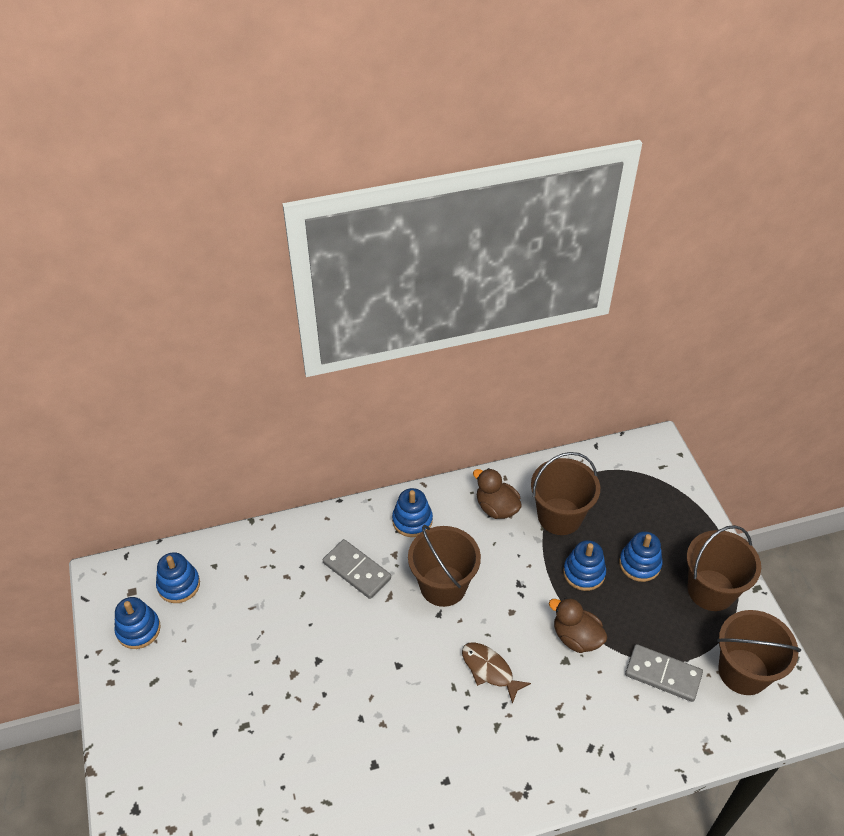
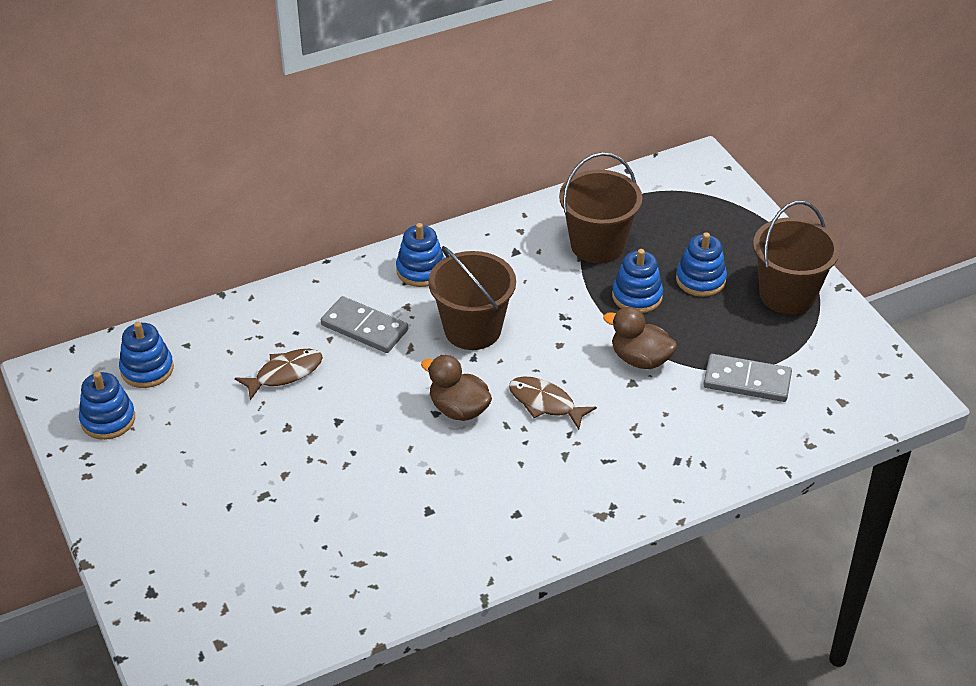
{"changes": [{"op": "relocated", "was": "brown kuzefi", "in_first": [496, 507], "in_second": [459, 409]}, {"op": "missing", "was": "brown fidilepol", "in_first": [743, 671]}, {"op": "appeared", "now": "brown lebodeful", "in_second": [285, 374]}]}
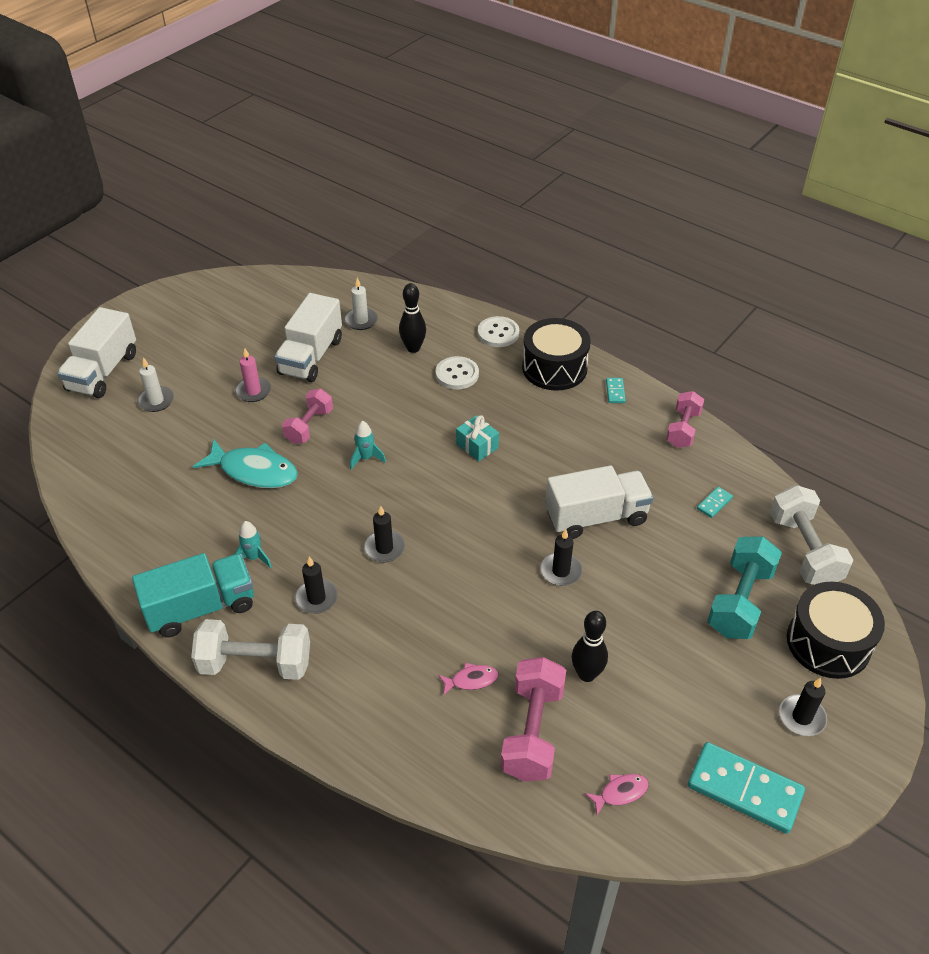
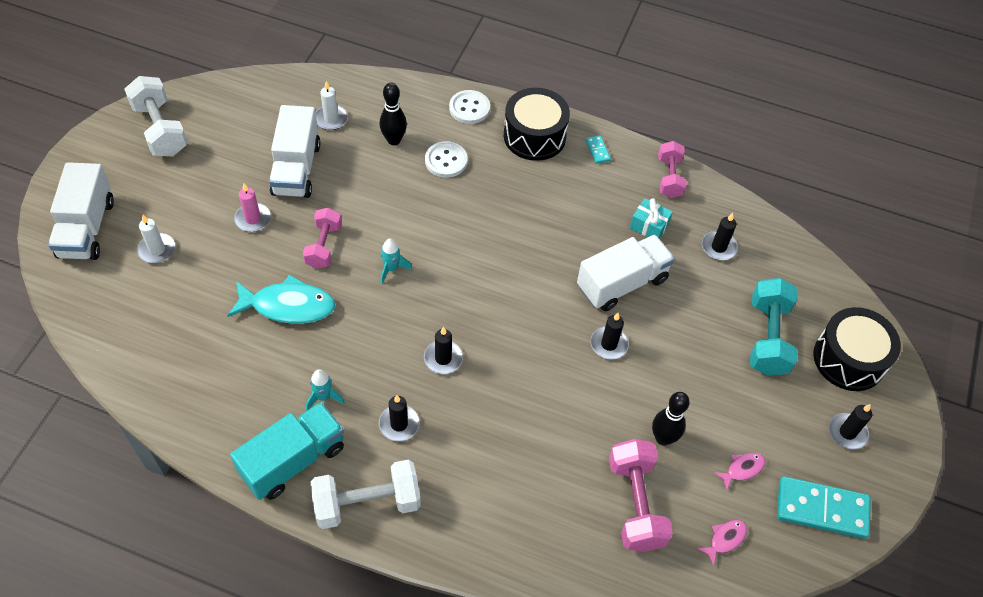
{"changes": [{"op": "relocated", "was": "pink lebodeful", "in_first": [471, 680], "in_second": [742, 469]}, {"op": "relocated", "was": "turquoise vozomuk", "in_first": [477, 446], "in_second": [649, 226]}, {"op": "exchanged", "was": "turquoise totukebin", "now": "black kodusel", "in_first": [714, 503], "in_second": [718, 247]}, {"op": "relocated", "was": "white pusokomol", "in_first": [804, 550], "in_second": [160, 130]}]}
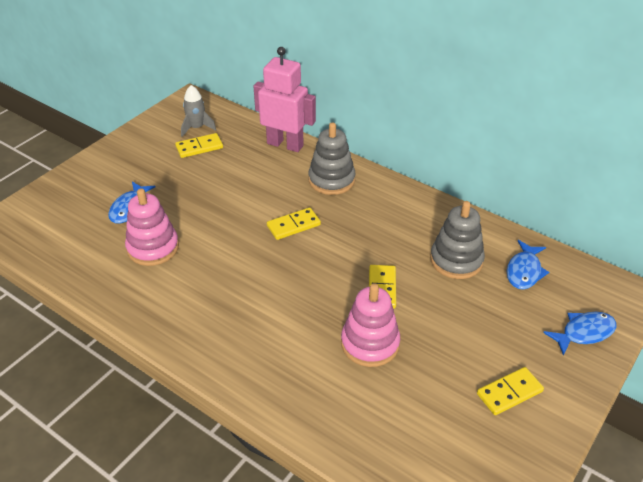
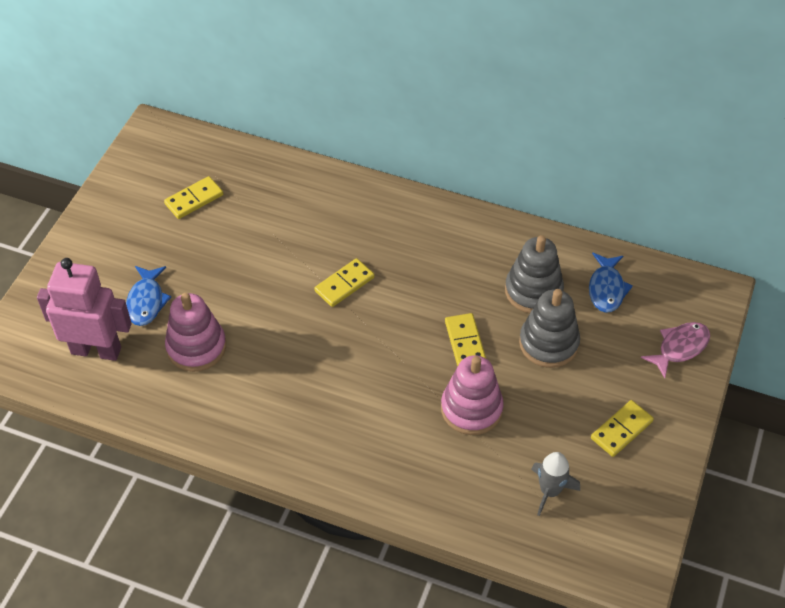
{"changes": [{"op": "relocated", "was": "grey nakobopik", "in_first": [197, 128], "in_second": [550, 491]}, {"op": "relocated", "was": "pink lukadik", "in_first": [285, 144], "in_second": [96, 350]}, {"op": "relocated", "was": "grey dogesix", "in_first": [331, 180], "in_second": [548, 343]}, {"op": "colour", "was": "blue lebodeful", "now": "pink lebodeful", "in_first": [584, 333], "in_second": [680, 348]}]}
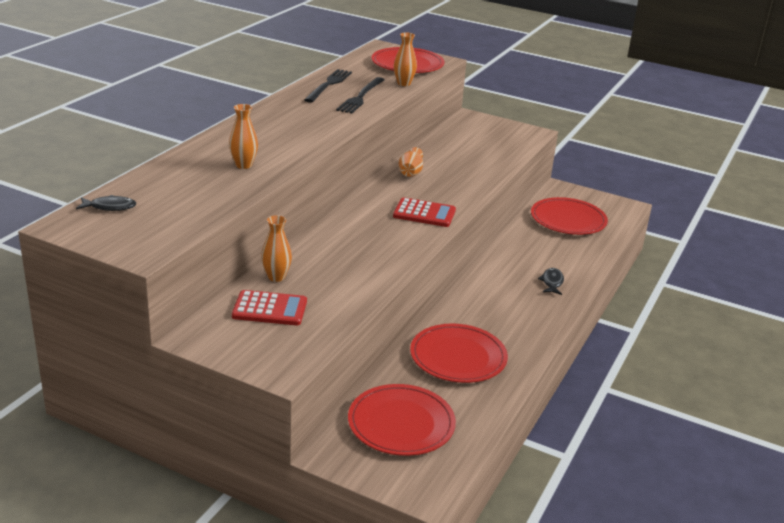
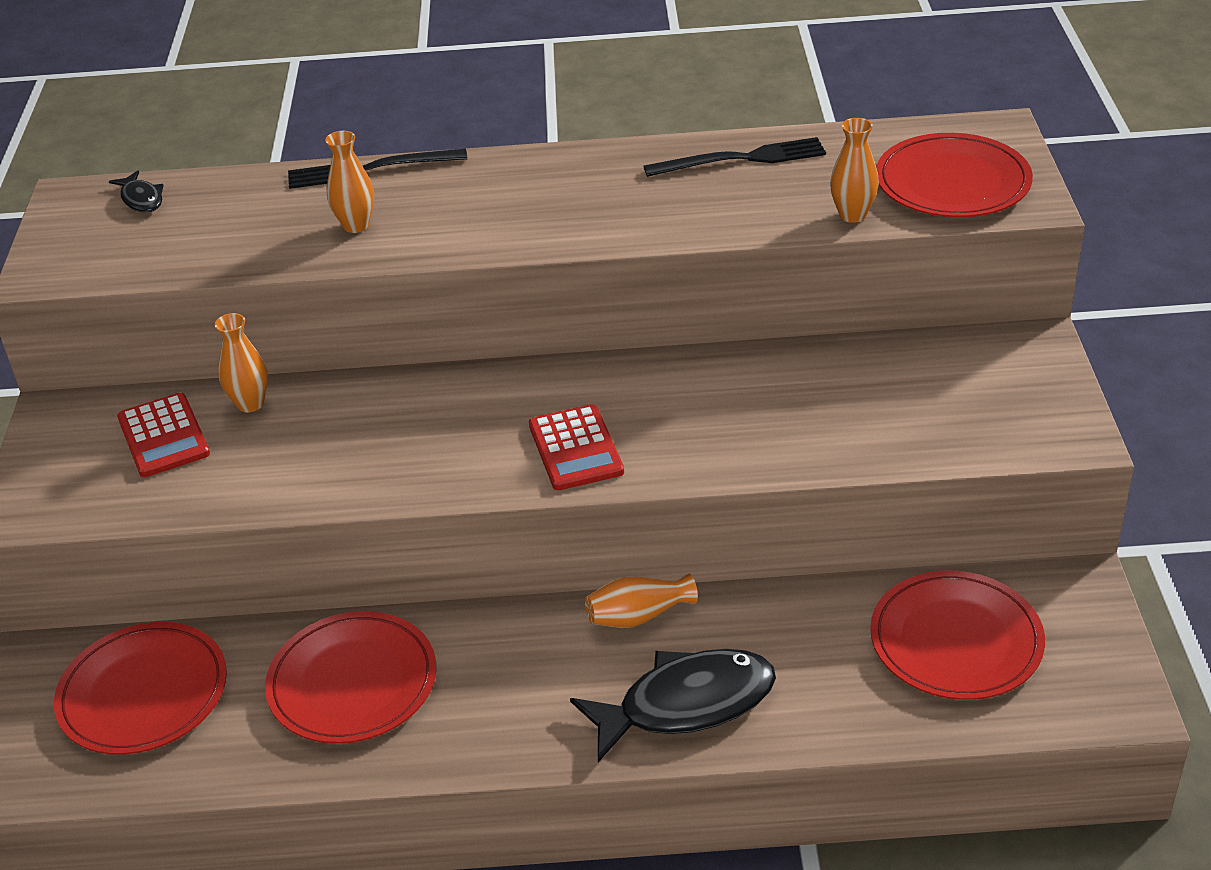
{"changes": [{"op": "relocated", "was": "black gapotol", "in_first": [361, 97], "in_second": [370, 169]}, {"op": "relocated", "was": "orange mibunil", "in_first": [410, 172], "in_second": [638, 616]}, {"op": "size", "was": "black lebodeful", "in_first": [552, 282], "in_second": [686, 704], "ratio": 2.13}]}
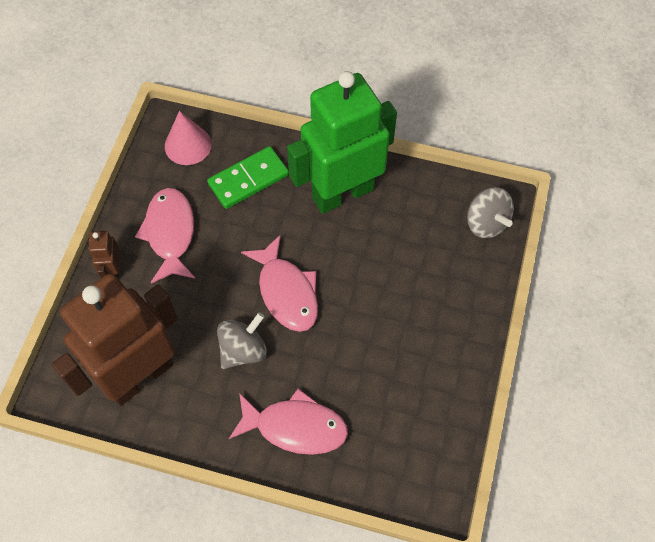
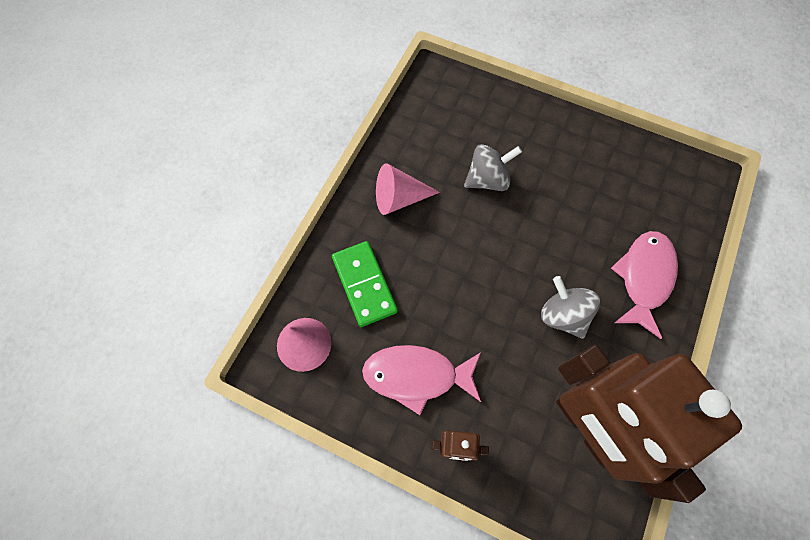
{"changes": [{"op": "missing", "was": "pink lebodeful", "in_first": [286, 292]}, {"op": "exchanged", "was": "green lukadik", "now": "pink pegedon", "in_first": [342, 193], "in_second": [399, 198]}, {"op": "relocated", "was": "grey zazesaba", "in_first": [486, 223], "in_second": [488, 179]}]}
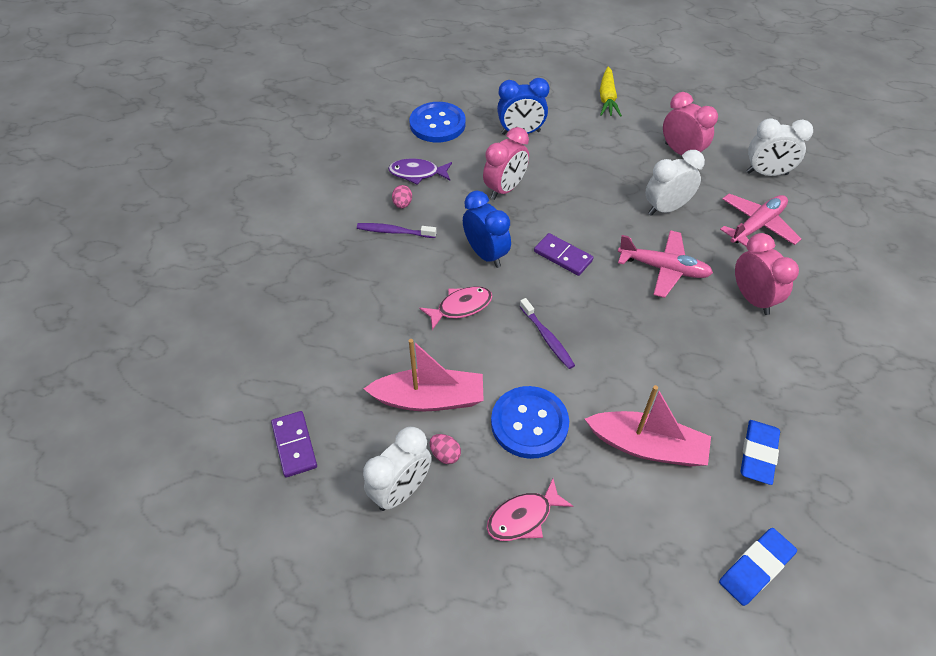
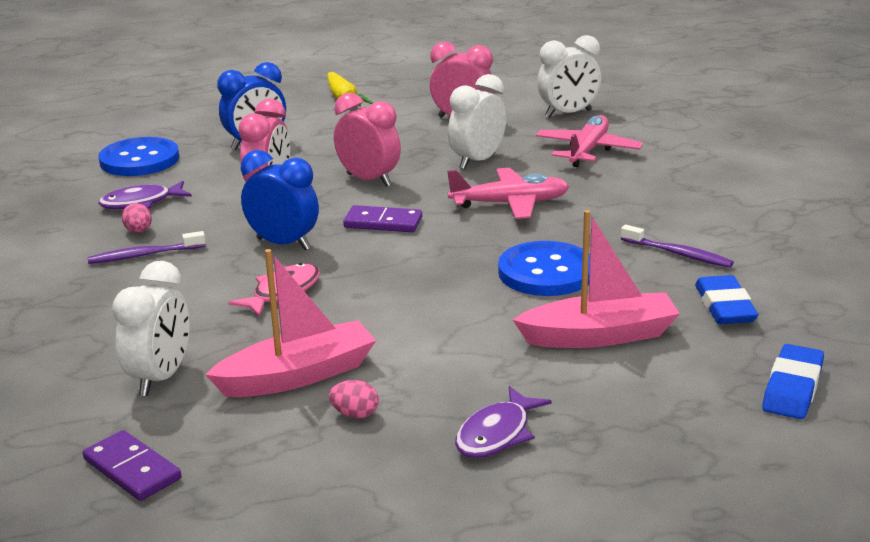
{"changes": [{"op": "relocated", "was": "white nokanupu", "in_first": [401, 490], "in_second": [160, 378]}, {"op": "colour", "was": "pink lebodeful", "now": "purple lebodeful", "in_first": [523, 517], "in_second": [497, 434]}, {"op": "relocated", "was": "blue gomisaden", "in_first": [529, 423], "in_second": [546, 272]}, {"op": "relocated", "was": "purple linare", "in_first": [547, 337], "in_second": [678, 254]}, {"op": "relocated", "was": "pink nokanupu", "in_first": [752, 299], "in_second": [369, 180]}]}
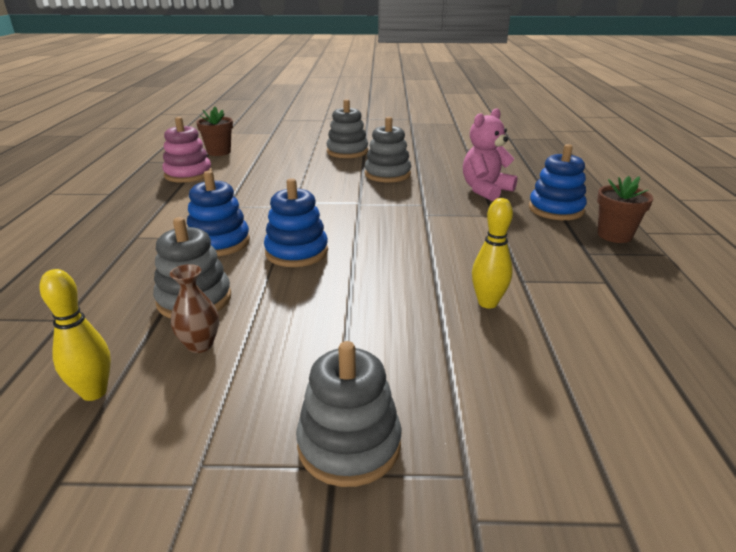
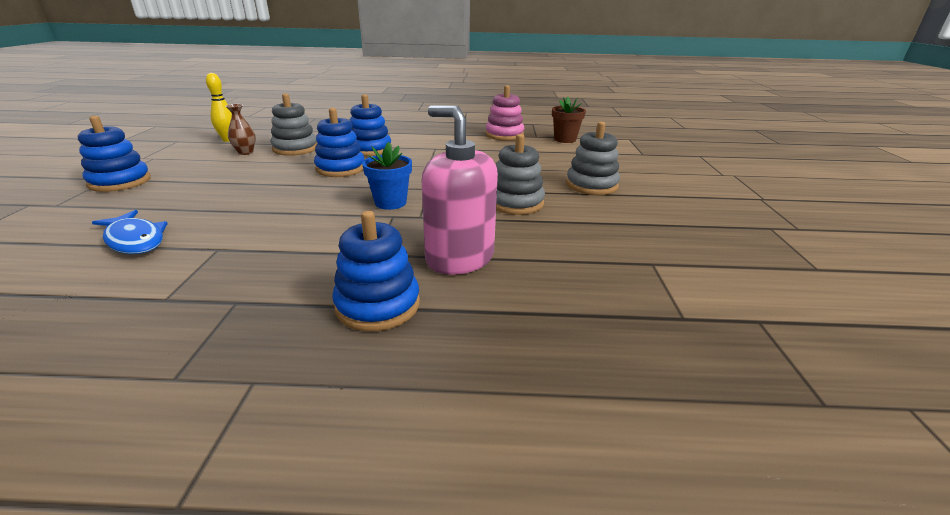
{"changes": [{"op": "colour", "was": "grey dogesix", "now": "blue dogesix", "in_first": [349, 444], "in_second": [120, 182]}, {"op": "exchanged", "was": "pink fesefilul", "now": "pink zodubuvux", "in_first": [485, 190], "in_second": [459, 258]}, {"op": "missing", "was": "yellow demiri", "in_first": [487, 303]}, {"op": "missing", "was": "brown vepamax", "in_first": [614, 235]}, {"op": "appeared", "now": "blue lebodeful", "in_second": [135, 240]}, {"op": "appeared", "now": "blue vepamax", "in_second": [390, 203]}]}
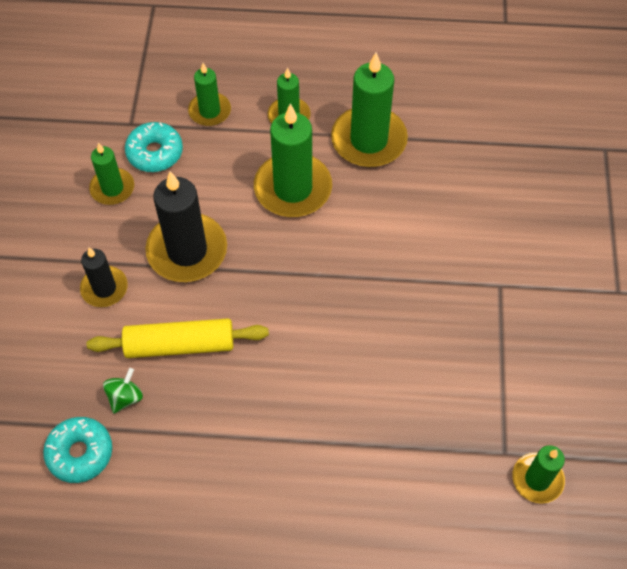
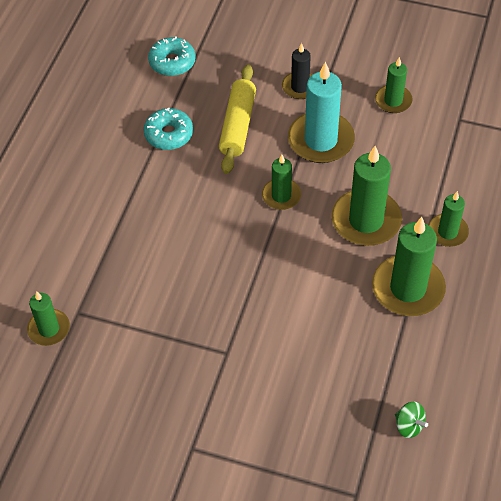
{"changes": [{"op": "relocated", "was": "green zazesaba", "in_first": [125, 397], "in_second": [409, 426]}, {"op": "relocated", "was": "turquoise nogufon", "in_first": [155, 153], "in_second": [169, 134]}, {"op": "colour", "was": "black kodusel", "now": "turquoise kodusel", "in_first": [187, 250], "in_second": [321, 140]}, {"op": "relocated", "was": "green kodusel", "in_first": [210, 111], "in_second": [281, 196]}]}
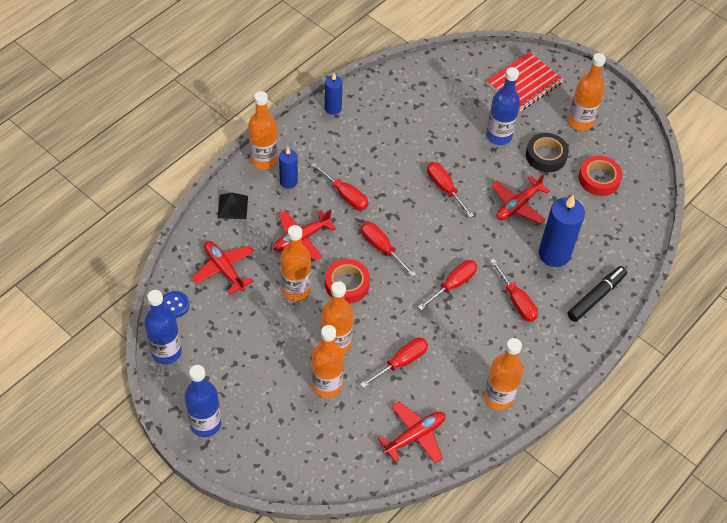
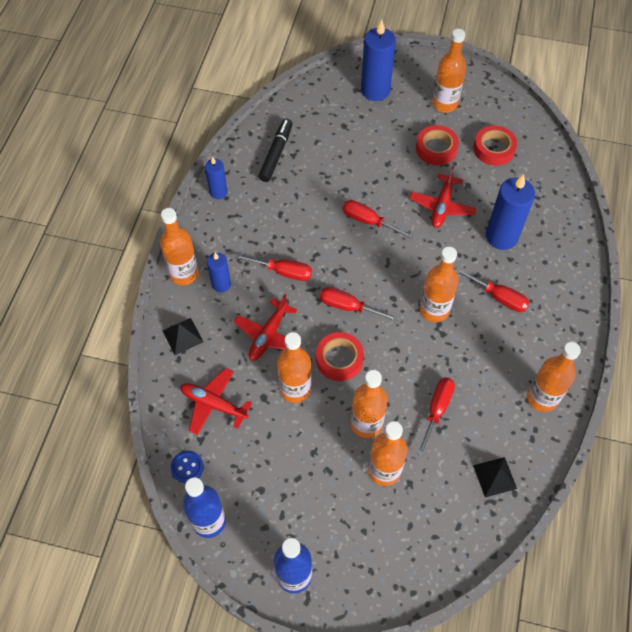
{"changes": [{"op": "exchanged", "was": "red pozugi", "now": "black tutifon", "in_first": [415, 436], "in_second": [494, 477]}, {"op": "exchanged", "was": "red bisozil", "now": "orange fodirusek", "in_first": [453, 285], "in_second": [434, 310]}, {"op": "missing", "was": "blue fodirusek", "in_first": [498, 136]}, {"op": "exchanged", "was": "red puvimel", "now": "blue kodusel", "in_first": [524, 83], "in_second": [375, 90]}, {"op": "colour", "was": "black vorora", "now": "red vorora", "in_first": [546, 156], "in_second": [436, 149]}, {"op": "relocated", "was": "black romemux", "in_first": [596, 297], "in_second": [276, 154]}]}
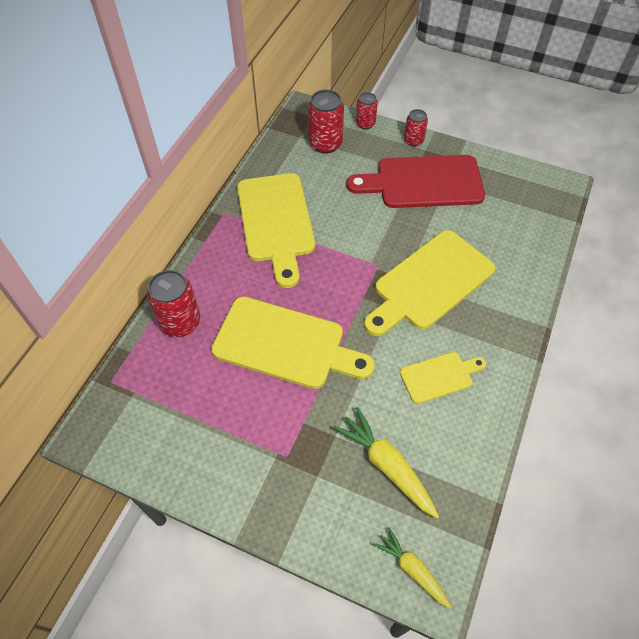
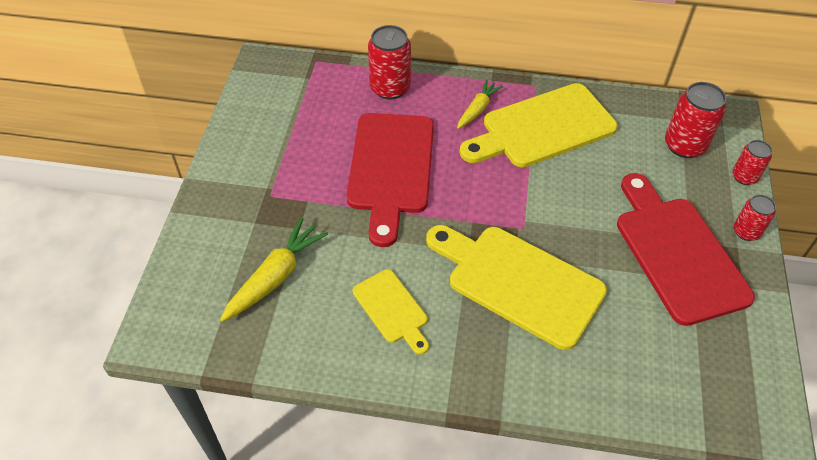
{"changes": [{"op": "colour", "was": "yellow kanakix", "now": "red kanakix", "in_first": [285, 344], "in_second": [391, 168]}, {"op": "relocated", "was": "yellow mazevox", "in_first": [412, 569], "in_second": [477, 109]}]}
